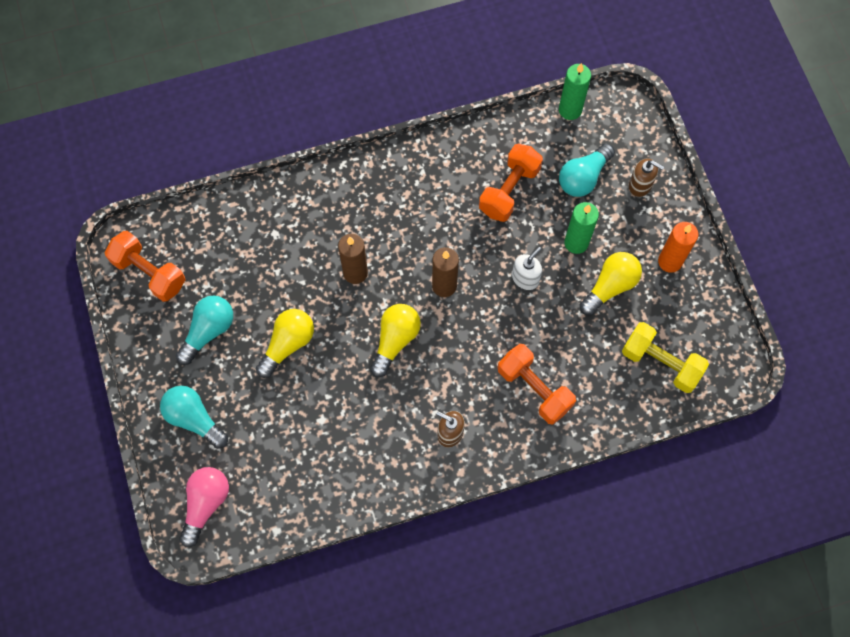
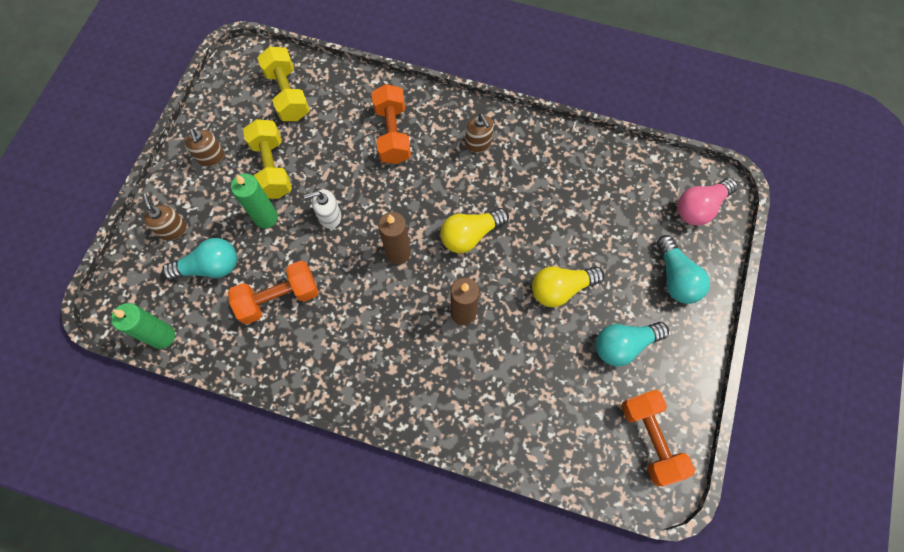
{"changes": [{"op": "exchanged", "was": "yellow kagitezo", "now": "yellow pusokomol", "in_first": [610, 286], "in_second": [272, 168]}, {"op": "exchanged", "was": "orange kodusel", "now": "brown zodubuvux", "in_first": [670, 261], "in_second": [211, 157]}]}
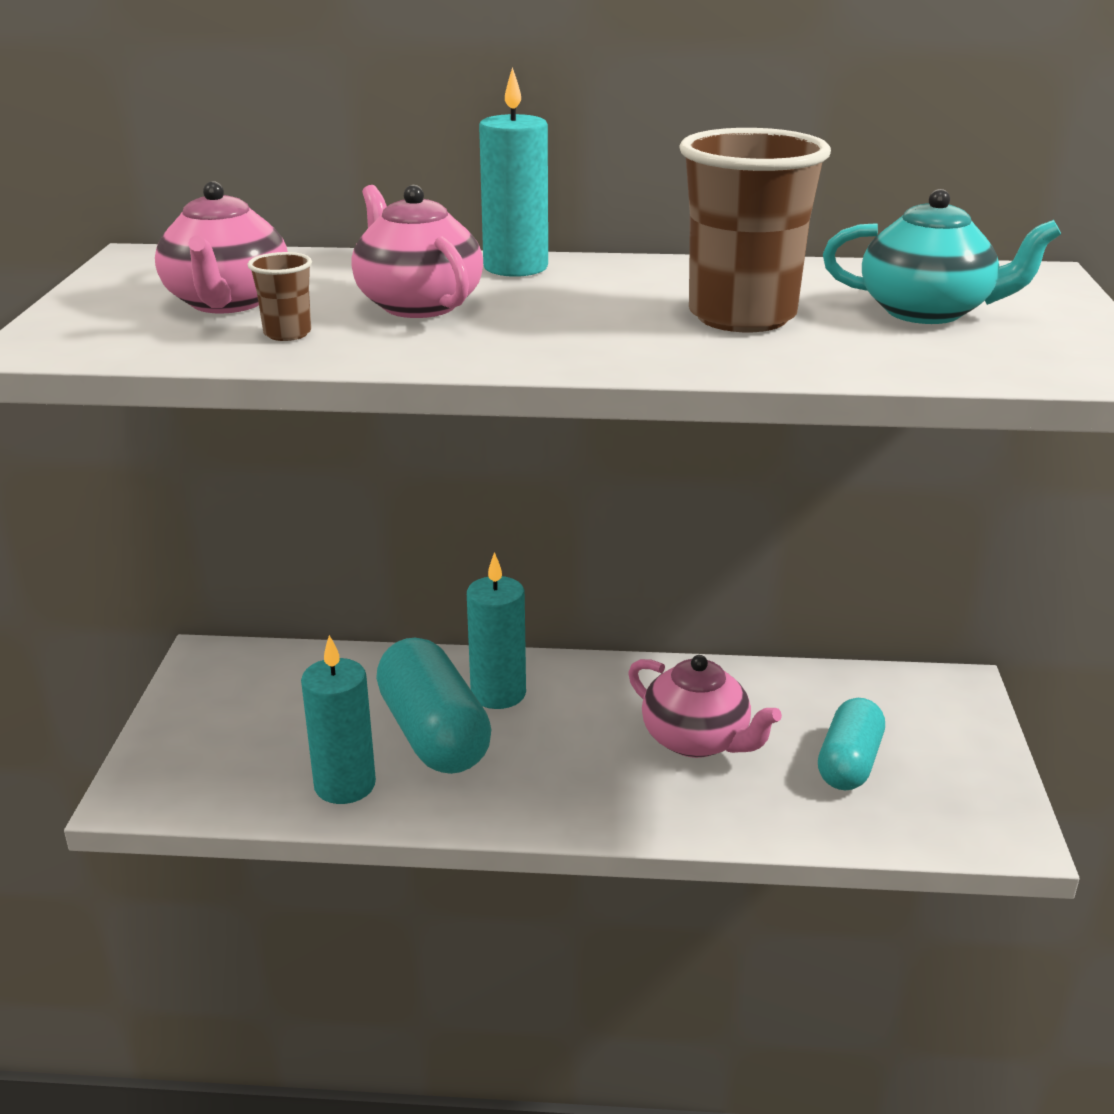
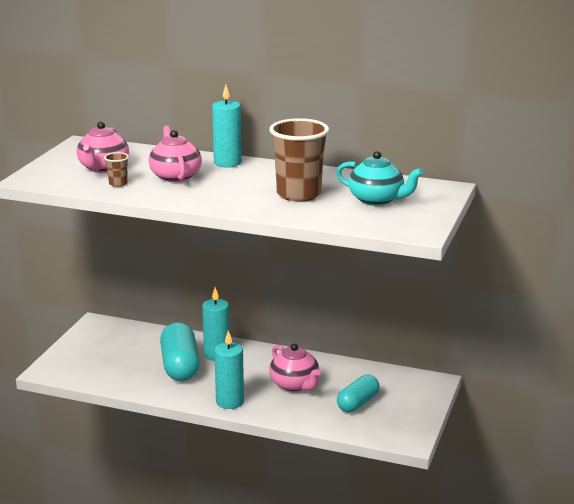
{"changes": [{"op": "relocated", "was": "turquoise kodusel", "in_first": [345, 785], "in_second": [230, 402]}]}
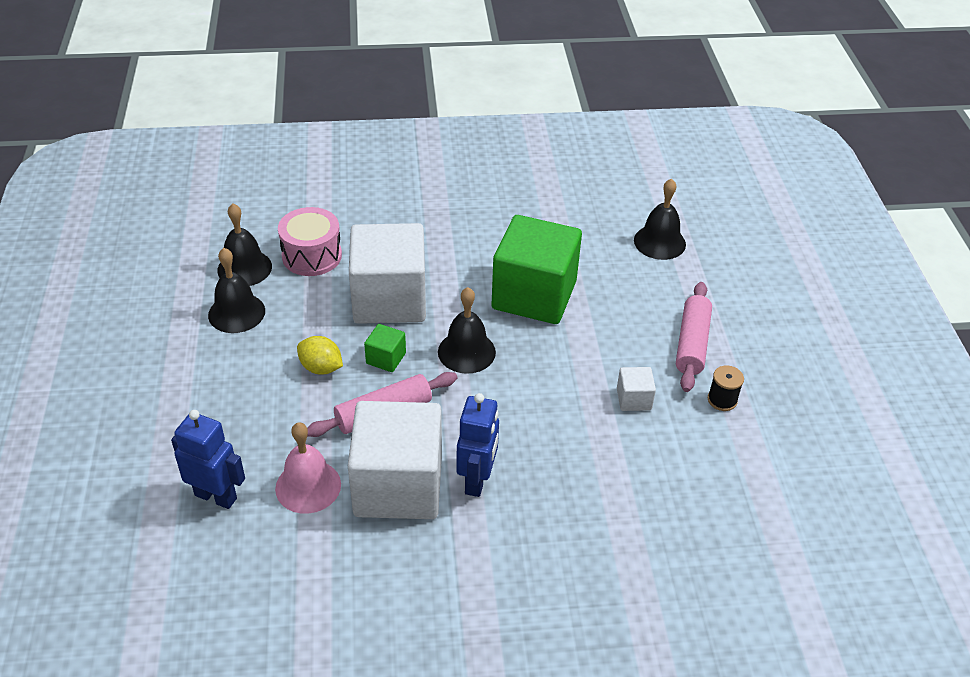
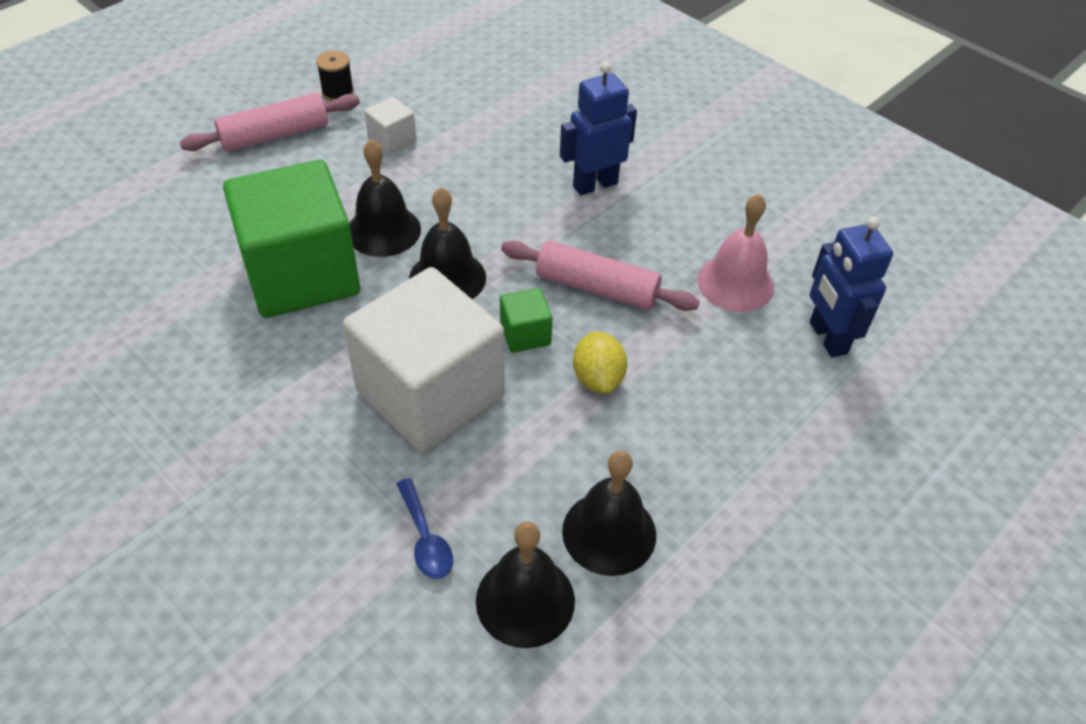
{"changes": [{"op": "exchanged", "was": "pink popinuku", "now": "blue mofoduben", "in_first": [312, 256], "in_second": [425, 538]}, {"op": "missing", "was": "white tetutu", "in_first": [398, 485]}, {"op": "relocated", "was": "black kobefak", "in_first": [659, 242], "in_second": [383, 230]}]}
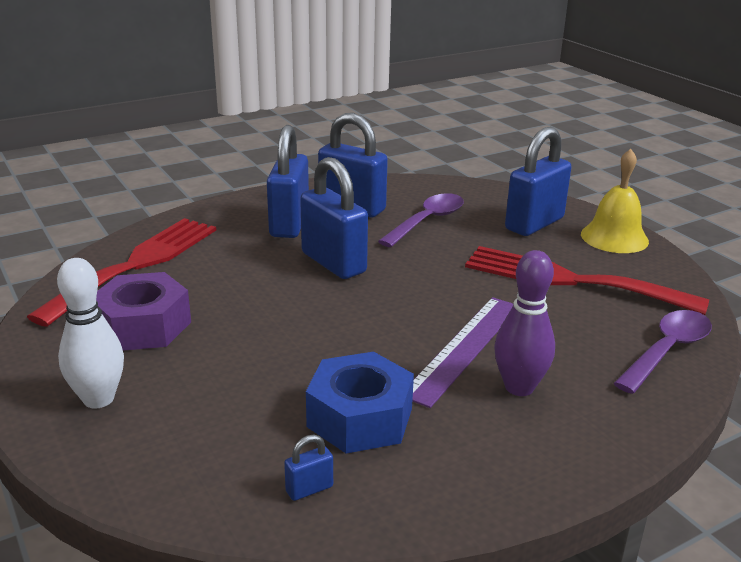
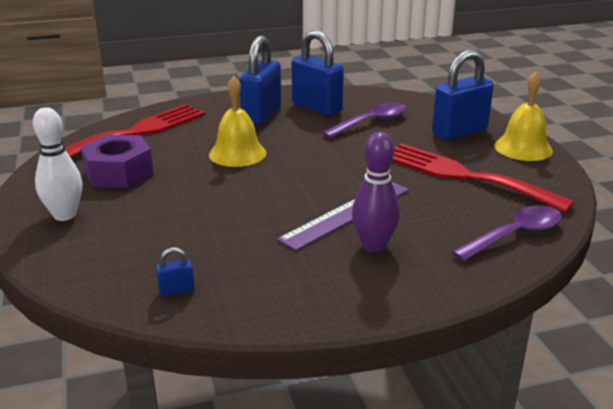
{"changes": [{"op": "missing", "was": "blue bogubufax", "in_first": [333, 263]}, {"op": "missing", "was": "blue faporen", "in_first": [360, 417]}, {"op": "appeared", "now": "yellow kobefak", "in_second": [237, 153]}]}
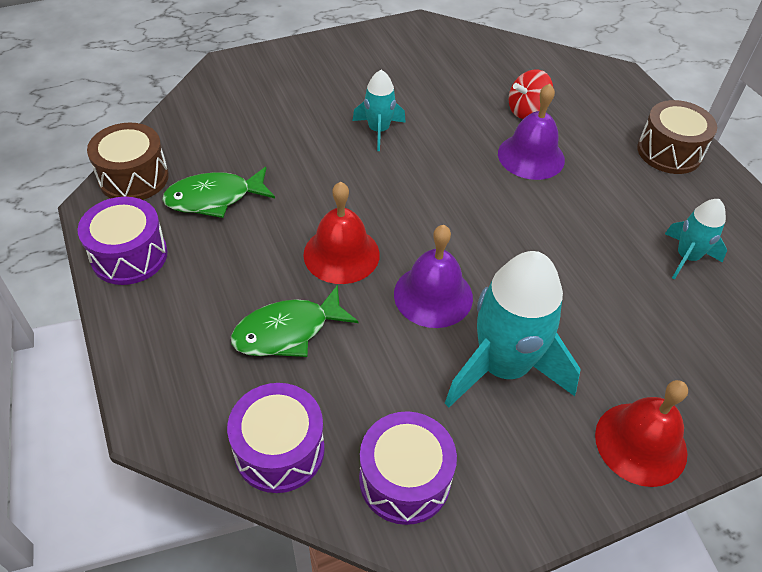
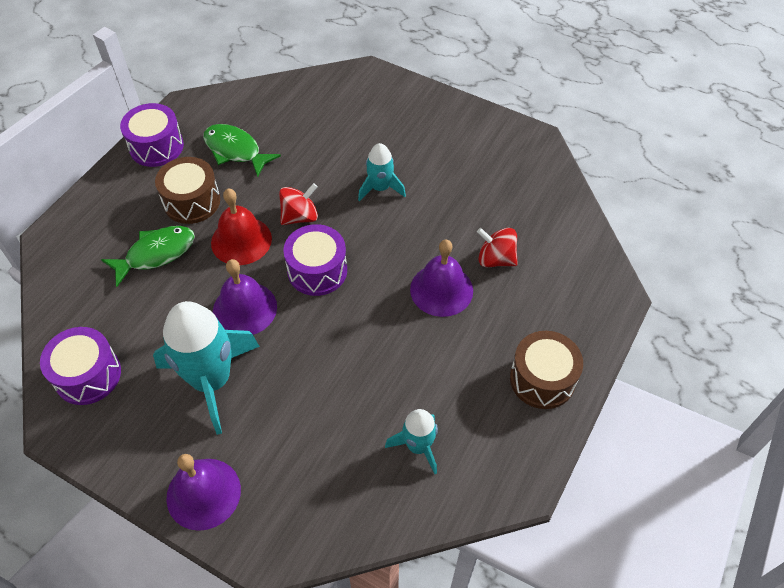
{"changes": [{"op": "relocated", "was": "brown popinuku", "in_first": [134, 177], "in_second": [192, 201]}, {"op": "relocated", "was": "purple popinuku", "in_first": [279, 450], "in_second": [317, 270]}, {"op": "spun", "was": "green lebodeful", "in_first": [287, 331], "in_second": [156, 254], "clockwise": 120}, {"op": "colour", "was": "red kobefak", "now": "purple kobefak", "in_first": [641, 443], "in_second": [203, 493]}, {"op": "appeared", "now": "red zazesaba", "in_second": [300, 216]}]}
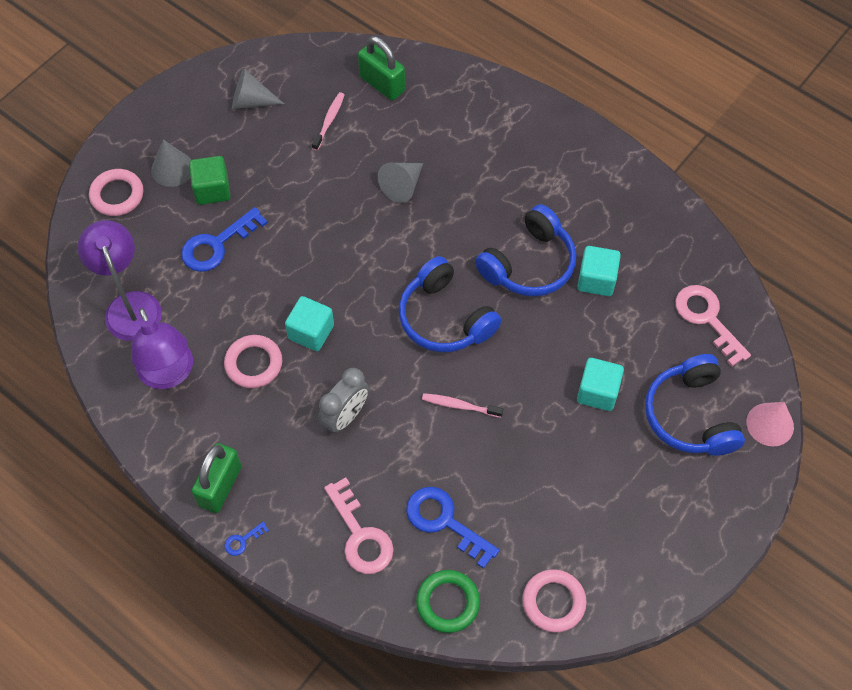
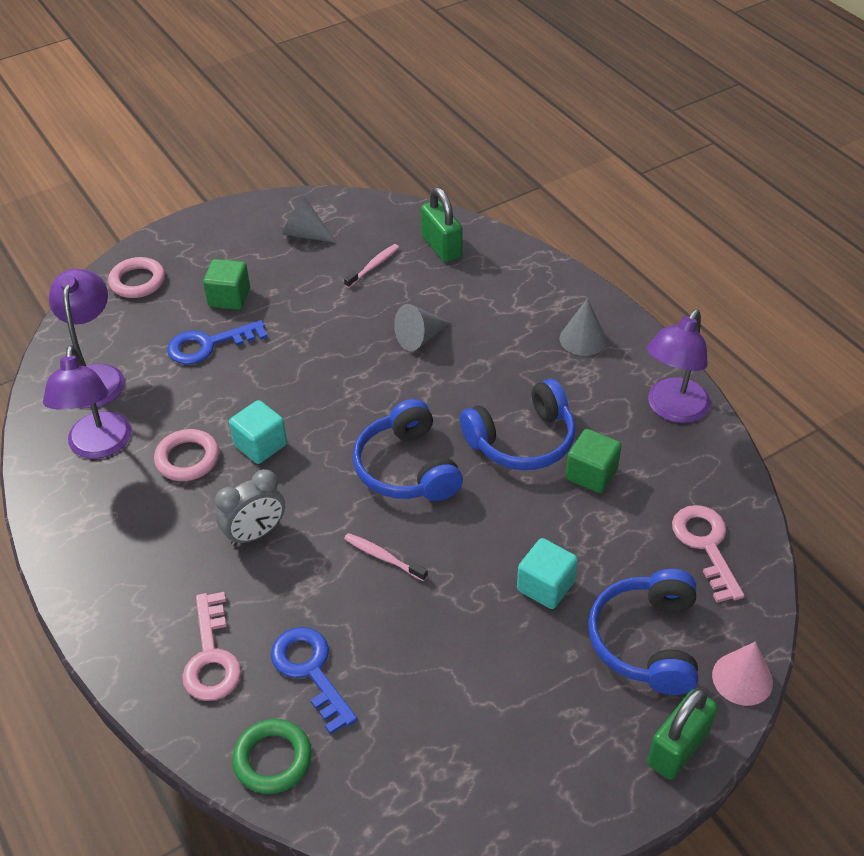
{"changes": [{"op": "relocated", "was": "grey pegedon", "in_first": [172, 169], "in_second": [583, 339]}, {"op": "relocated", "was": "green bogubufax", "in_first": [220, 486], "in_second": [678, 748]}, {"op": "missing", "was": "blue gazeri", "in_first": [242, 541]}, {"op": "missing", "was": "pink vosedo", "in_first": [553, 602]}, {"op": "colour", "was": "turquoise tetutu", "now": "green tetutu", "in_first": [596, 280], "in_second": [591, 474]}, {"op": "appeared", "now": "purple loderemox", "in_second": [672, 409]}]}
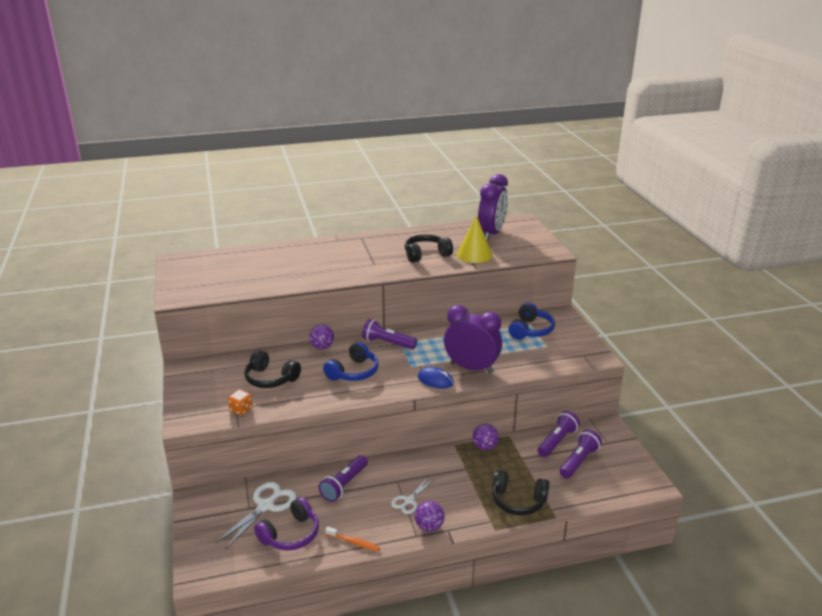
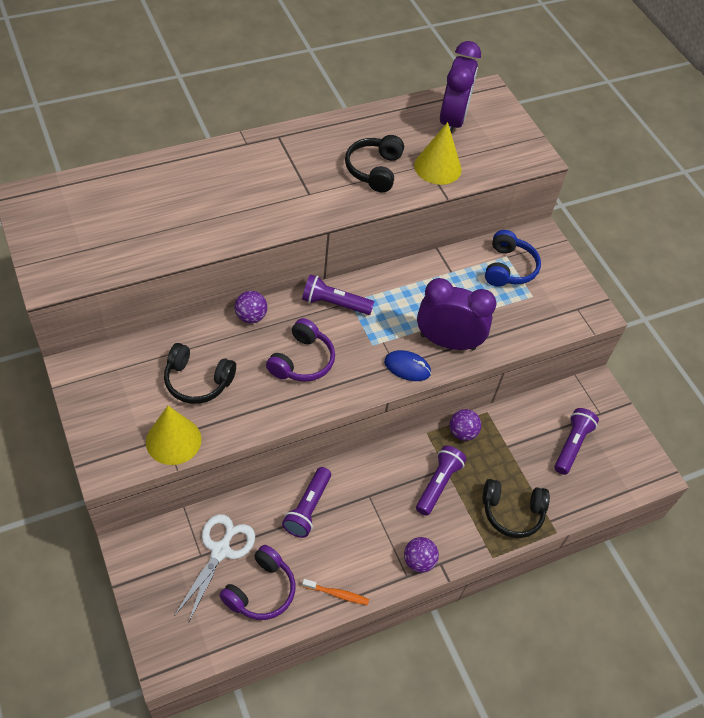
{"changes": [{"op": "exchanged", "was": "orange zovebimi", "now": "yellow pegedon", "in_first": [241, 410], "in_second": [173, 440]}, {"op": "colour", "was": "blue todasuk", "now": "purple todasuk", "in_first": [353, 372], "in_second": [302, 360]}, {"op": "missing", "was": "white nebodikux", "in_first": [409, 501]}, {"op": "spun", "was": "black todasuk", "in_first": [426, 255], "in_second": [374, 170], "clockwise": -45}, {"op": "relocated", "was": "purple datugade", "in_first": [557, 441], "in_second": [438, 484]}]}
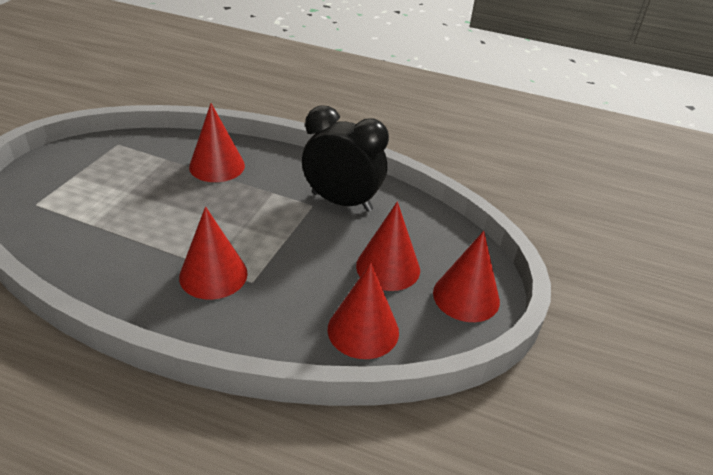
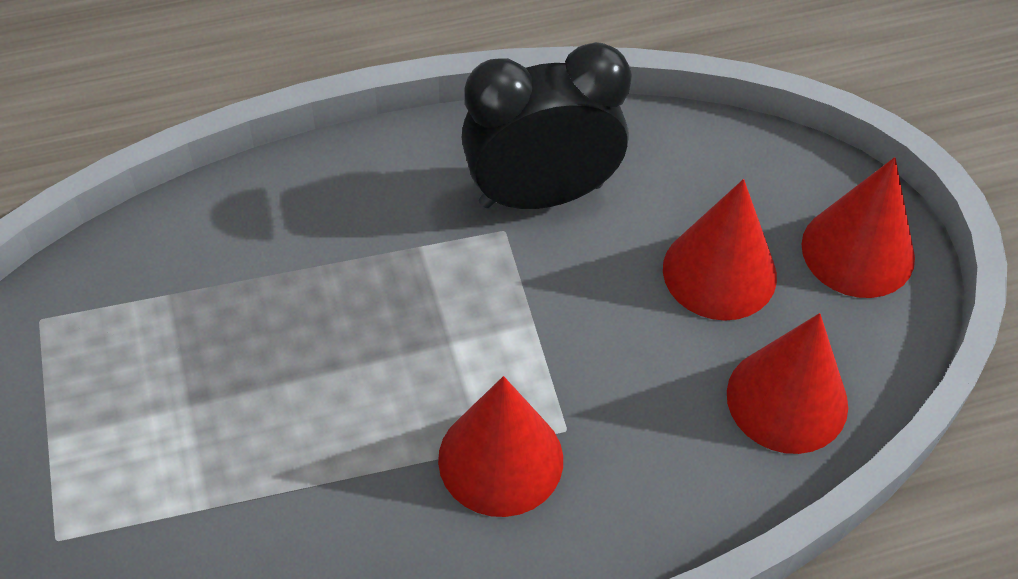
{"changes": [{"op": "missing", "was": "red pegedon", "in_first": [217, 166]}]}
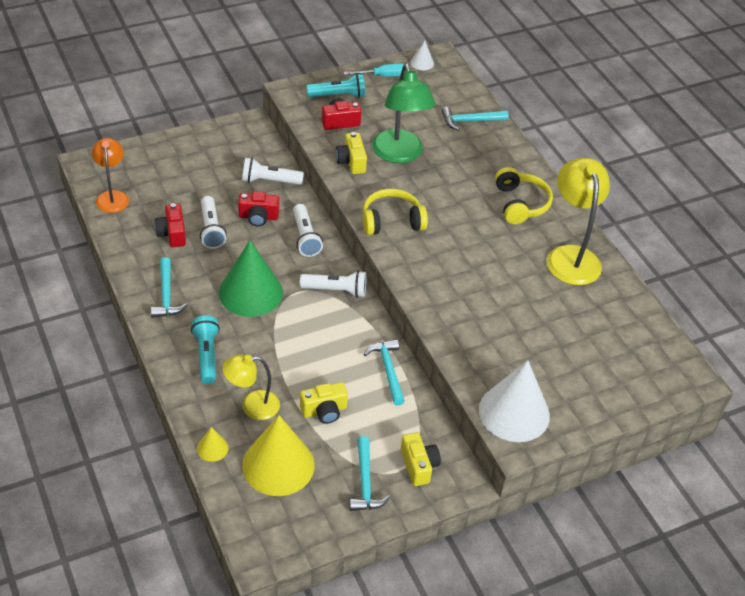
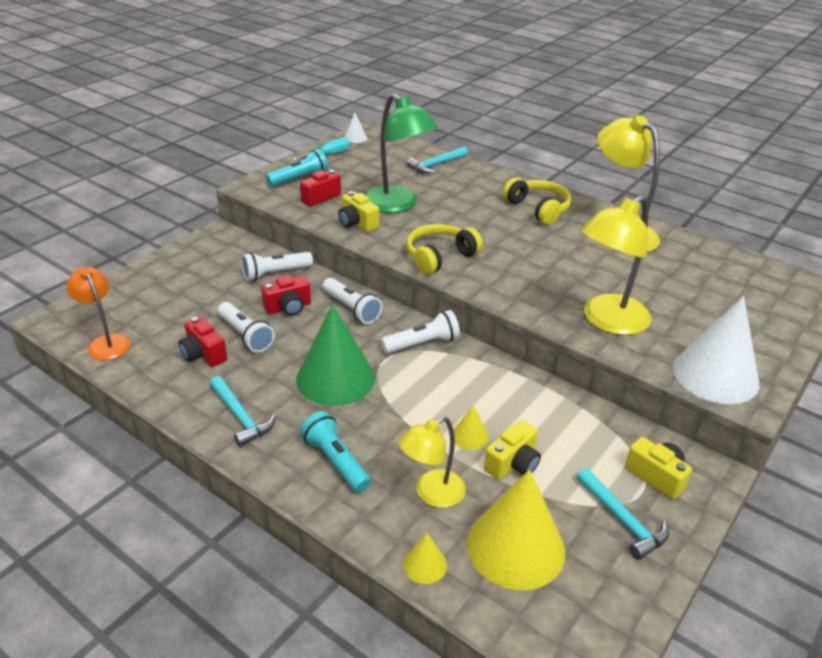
{"changes": [{"op": "missing", "was": "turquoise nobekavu", "in_first": [388, 370]}, {"op": "appeared", "now": "yellow pegedon", "in_second": [470, 436]}, {"op": "appeared", "now": "yellow loderemox", "in_second": [607, 321]}]}
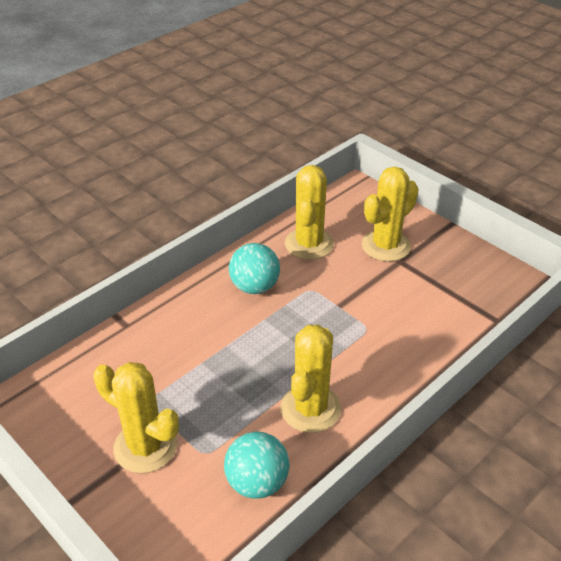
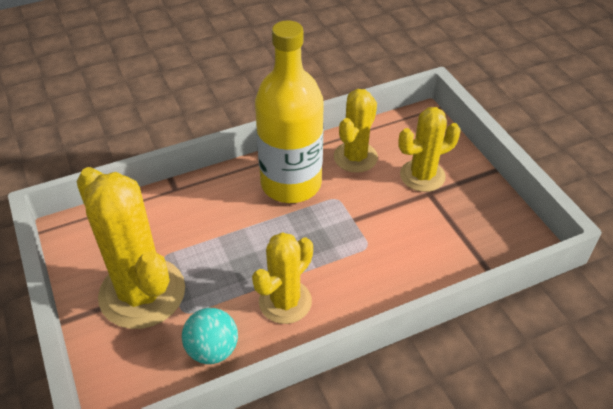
{"changes": [{"op": "size", "was": "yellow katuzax", "in_first": [145, 447], "in_second": [142, 293], "ratio": 1.63}, {"op": "exchanged", "was": "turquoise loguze", "now": "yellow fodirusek", "in_first": [254, 287], "in_second": [291, 183]}]}
